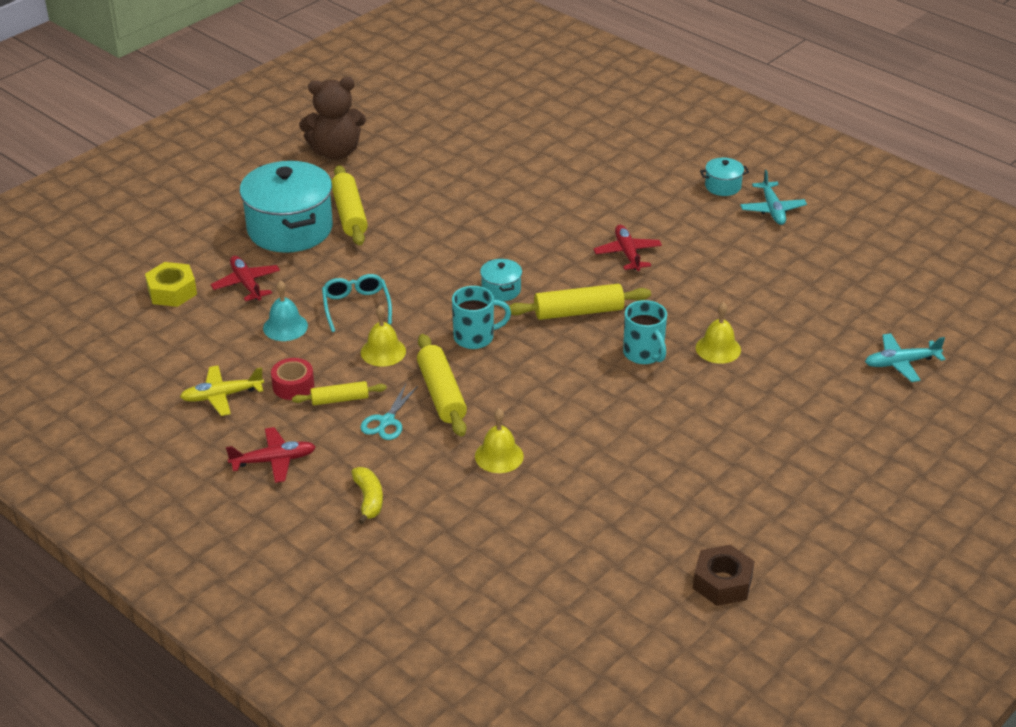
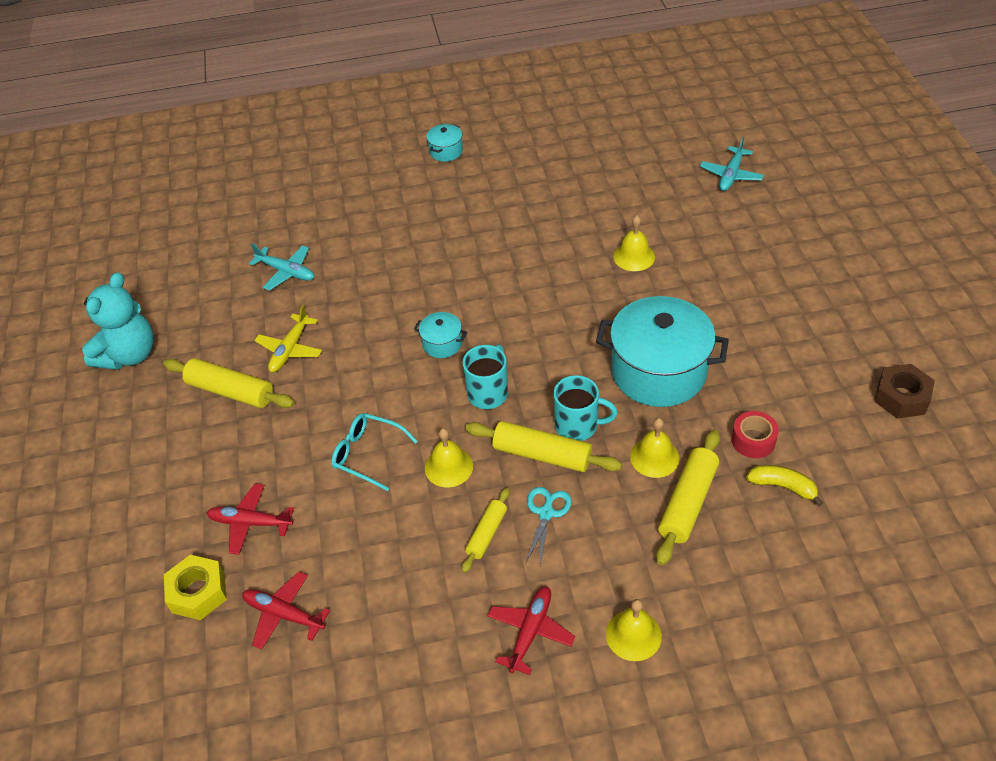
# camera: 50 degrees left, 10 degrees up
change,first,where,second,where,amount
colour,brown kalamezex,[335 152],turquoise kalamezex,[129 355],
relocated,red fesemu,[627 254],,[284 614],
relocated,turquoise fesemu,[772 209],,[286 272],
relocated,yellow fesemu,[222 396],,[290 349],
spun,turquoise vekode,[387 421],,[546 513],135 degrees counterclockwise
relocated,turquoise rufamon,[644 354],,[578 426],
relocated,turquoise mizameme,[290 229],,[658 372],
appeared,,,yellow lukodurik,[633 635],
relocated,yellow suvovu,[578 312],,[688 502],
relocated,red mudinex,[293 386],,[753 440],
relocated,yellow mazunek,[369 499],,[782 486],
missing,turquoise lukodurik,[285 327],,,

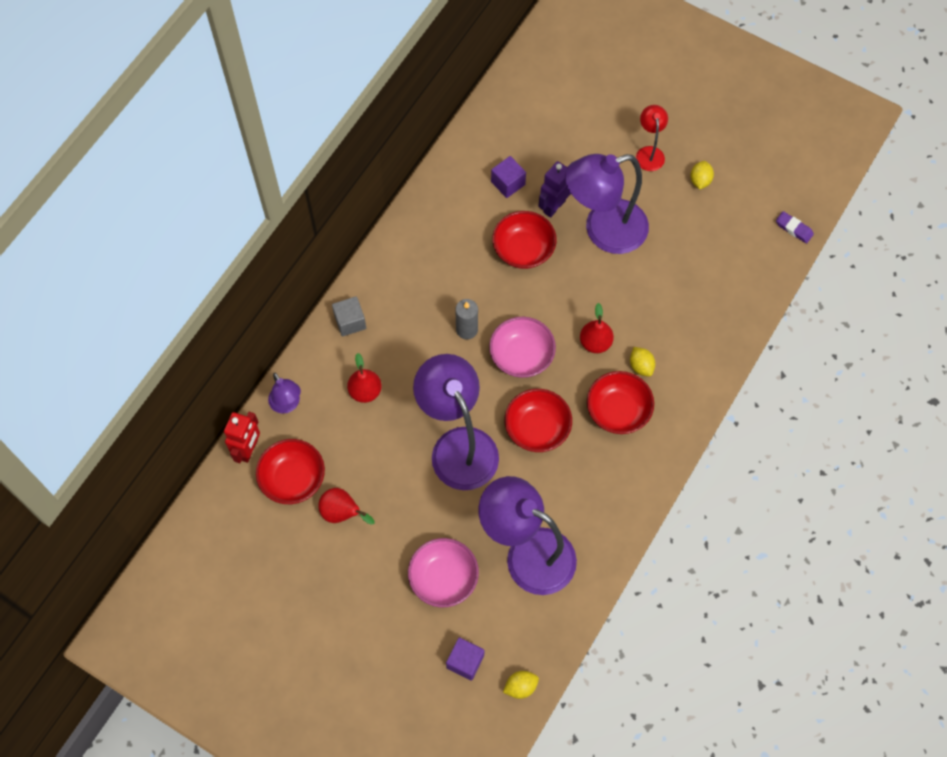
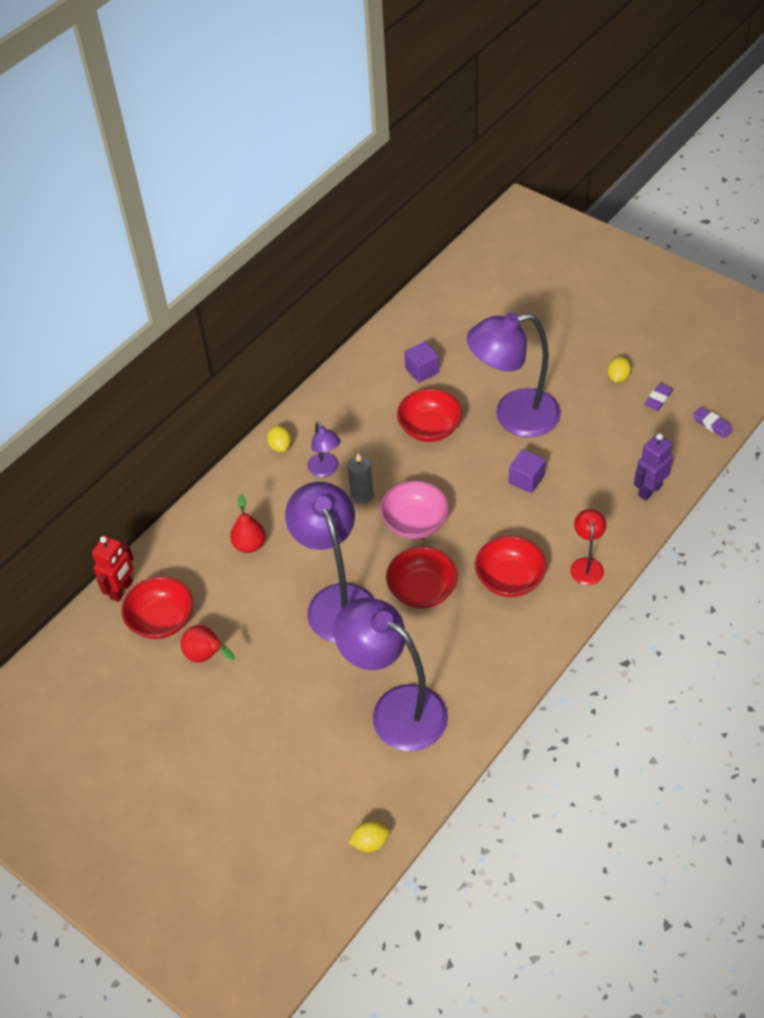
# camera: 10 degrees right, 15 degrees down
change,first,where,second,where,amount
relocated,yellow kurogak,[641 366],,[280 446],
relocated,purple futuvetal,[287 405],,[325 470],
relocated,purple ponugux,[465 661],,[526 479],
relocated,red futuvetal,[649 153],,[586 565],
relocated,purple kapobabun,[554 206],,[649 490],
appeared,,,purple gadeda,[658 399],
missing,grey ponugux,[350 322],,,
missing,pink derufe,[443 578],,,
missing,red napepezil,[595 343],,,

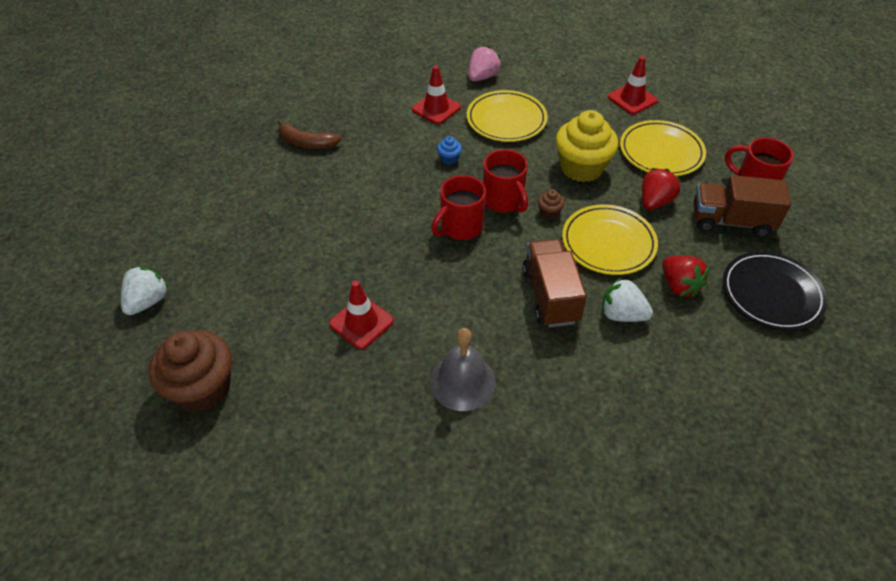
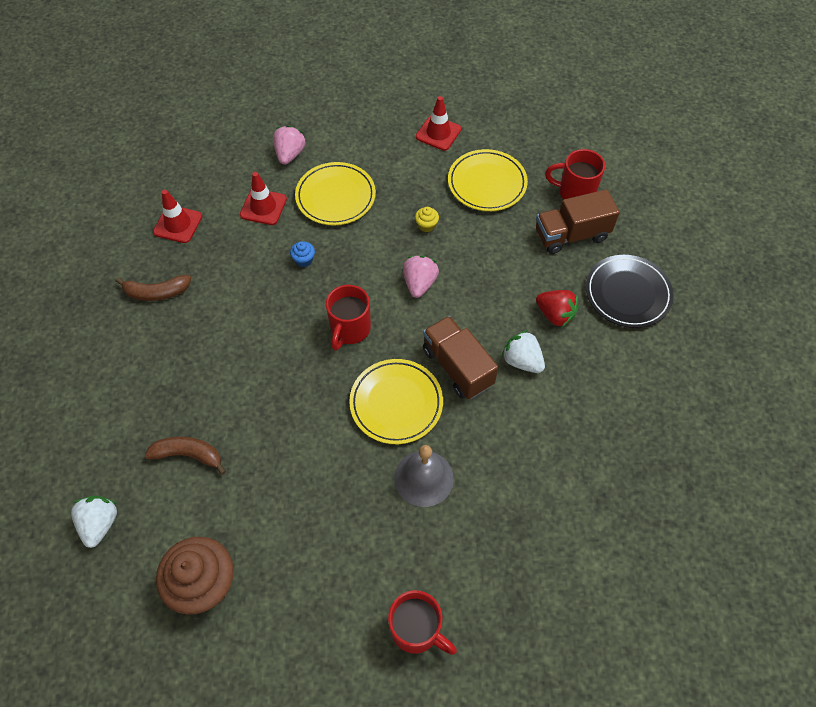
# camera: 25 degrees left, 10 degrees up
change,first,where,second,where,amount
appeared,,,brown mazunek,[188 455],
relocated,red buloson,[361 322],,[178 224],
relocated,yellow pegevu,[608 243],,[396 403],
relocated,red rufamon,[503 201],,[416 629],
exchanged,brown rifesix,[549 212],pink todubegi,[419 283],
size,yellow rifesix,[581 168],,[426 225],x0.41
spun,white todubegi,[621 314],,[522 361],45 degrees clockwise
missing,red todubegi,[655 201],,,

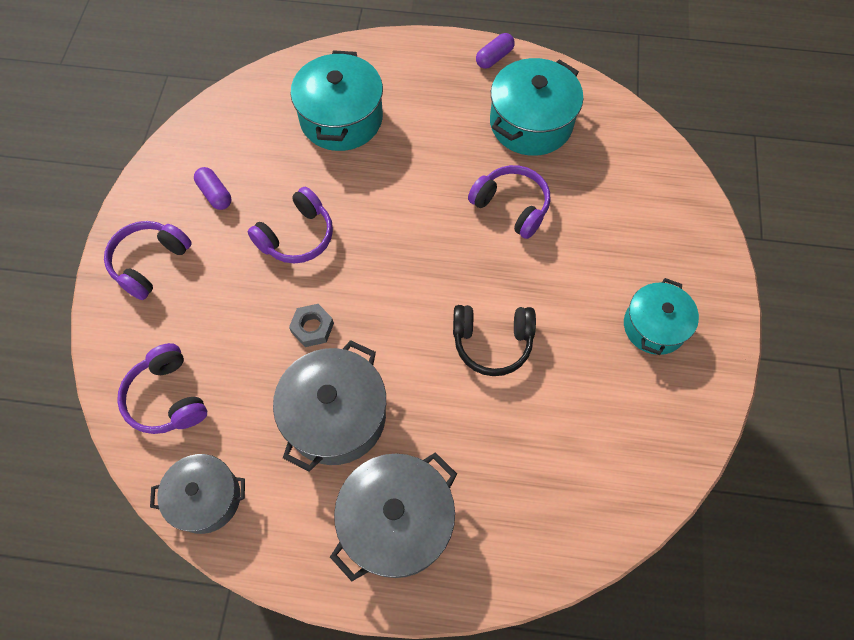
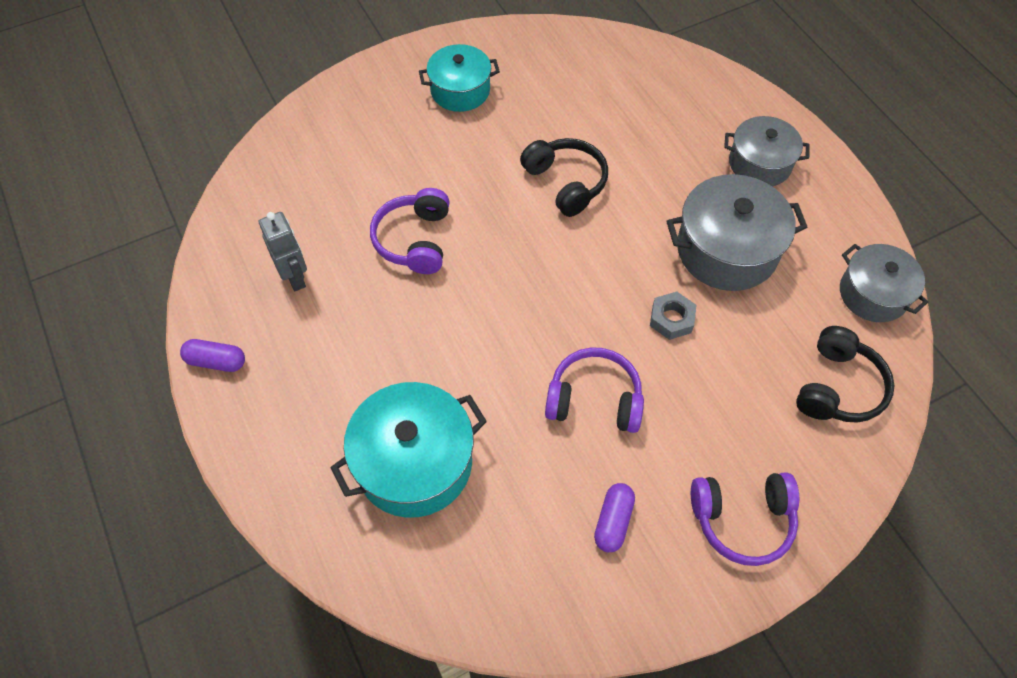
# camera: 125 degrees left, 5 degrees down
change,first,where,second,where,amount
exchanged,turquoise mizameme,[531 123],grey kapobabun,[295 277],
size,grey mizameme,[396 521],,[759 164],x0.66
colour,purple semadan,[167 398],black semadan,[838 387],

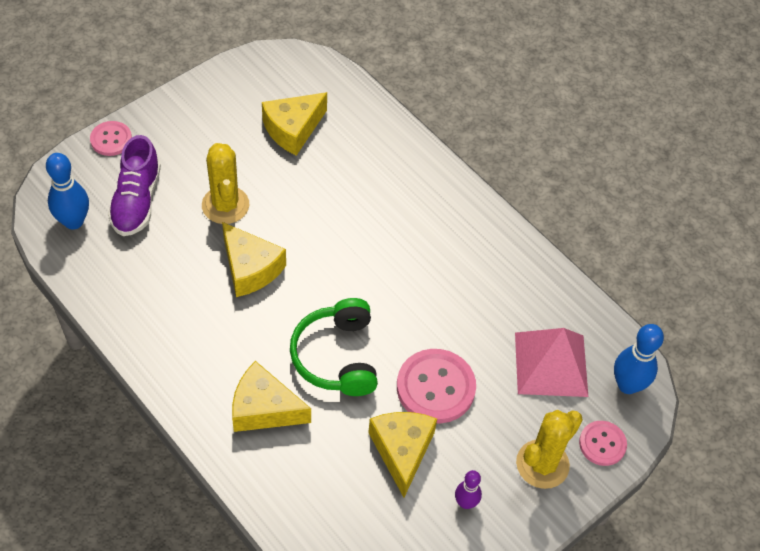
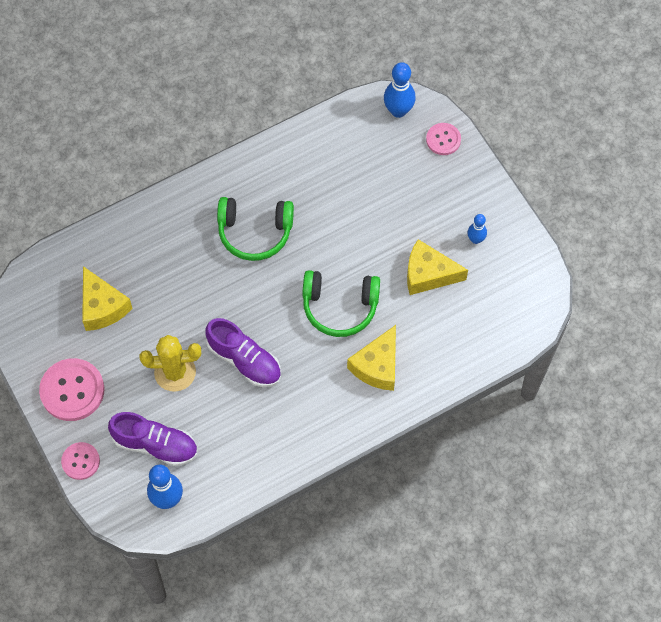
# camera: 75 degrees left, 10 degrees up
change,first,where,second,where,amount
relocated,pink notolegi,[435 387],,[72 390],
exchanged,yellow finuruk,[250 268],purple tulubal,[244 360],
appeared,,,green semadan,[255 232],
colour,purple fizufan,[465 503],blue fizufan,[475 239],
missing,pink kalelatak,[551 364],,,
missing,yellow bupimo,[542 464],,,

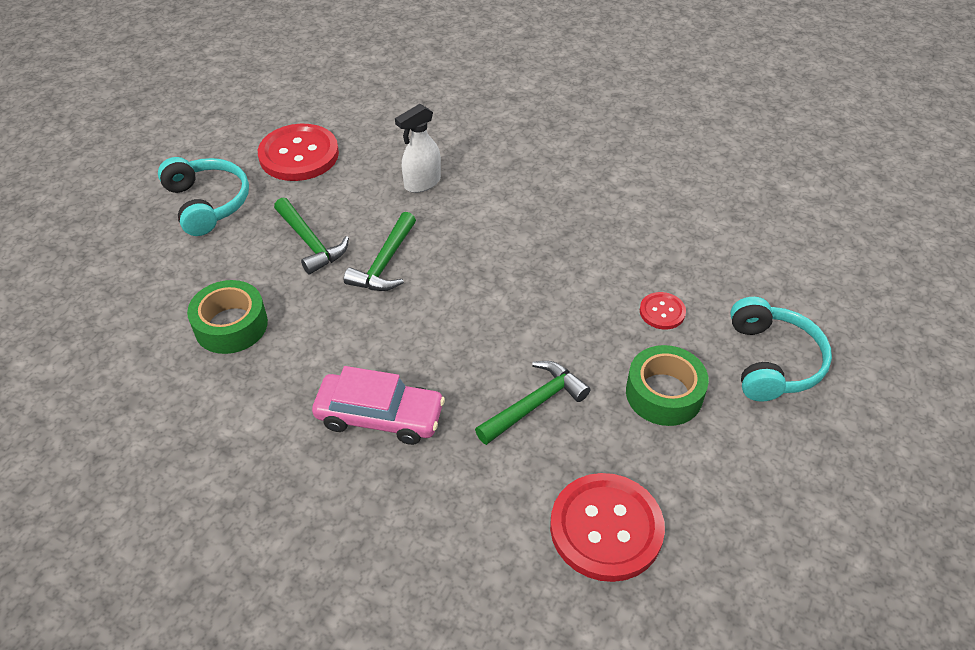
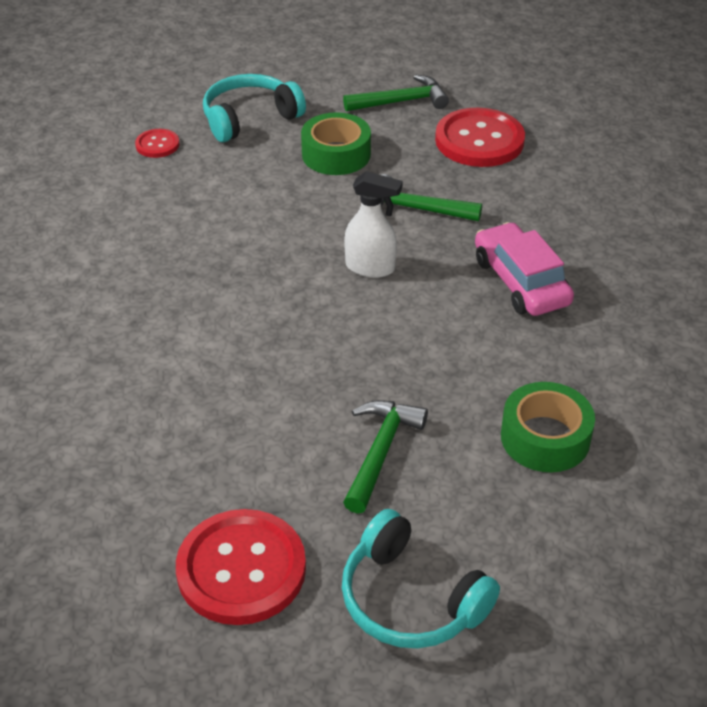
# camera: 125 degrees left, 5 degrees down
change,first,where,second,where,amount
relocated,red notolegi,[662 312],,[157 145],
spun,turquoise semadan,[207 203],,[411 599],75 degrees counterclockwise
relocated,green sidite,[385 263],,[401 102],
relocated,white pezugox,[422 183],,[370 267],

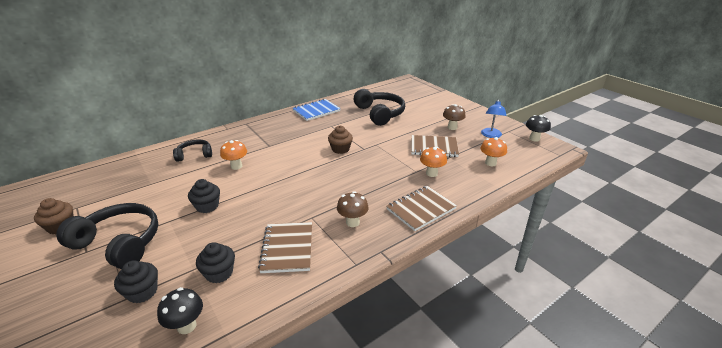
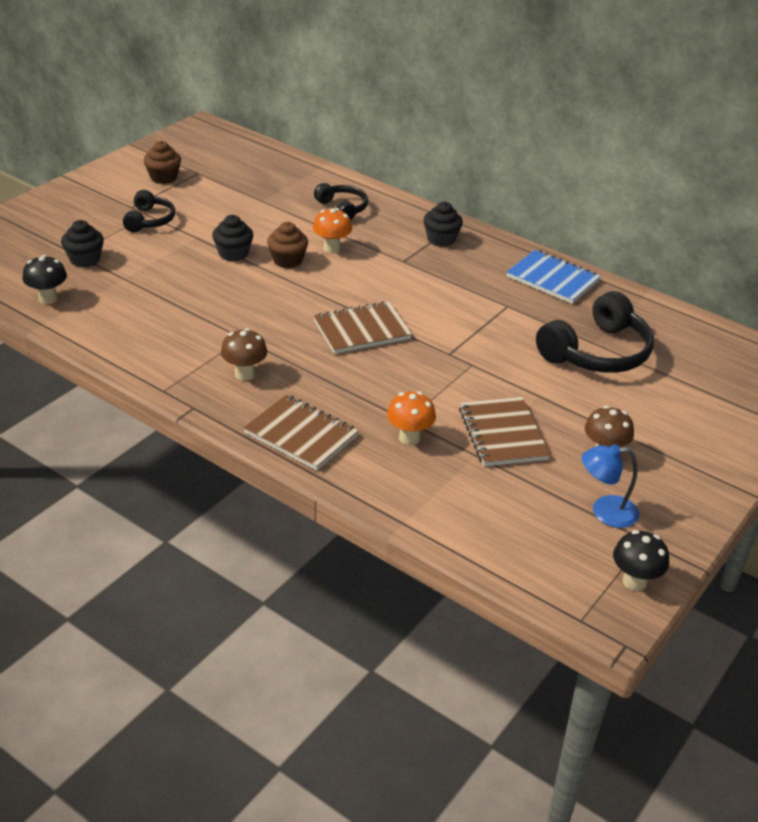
# camera: 70 degrees right, 5 degrees up
change,first,where,second,where,amount
size,black semadan,[119 243],,[149 220],x0.57
relocated,brown rifesix,[340 149],,[287 260],
relocated,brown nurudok,[287 248],,[362 330],
relocated,black rifesix,[219 273],,[441 239],
missing,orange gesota,[490 163],,,

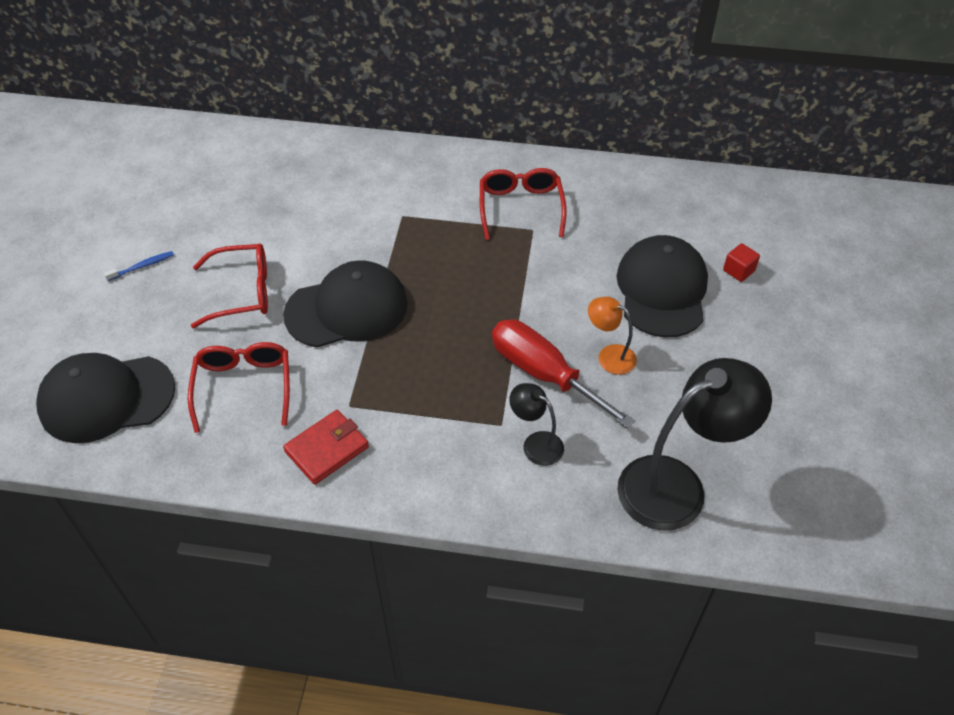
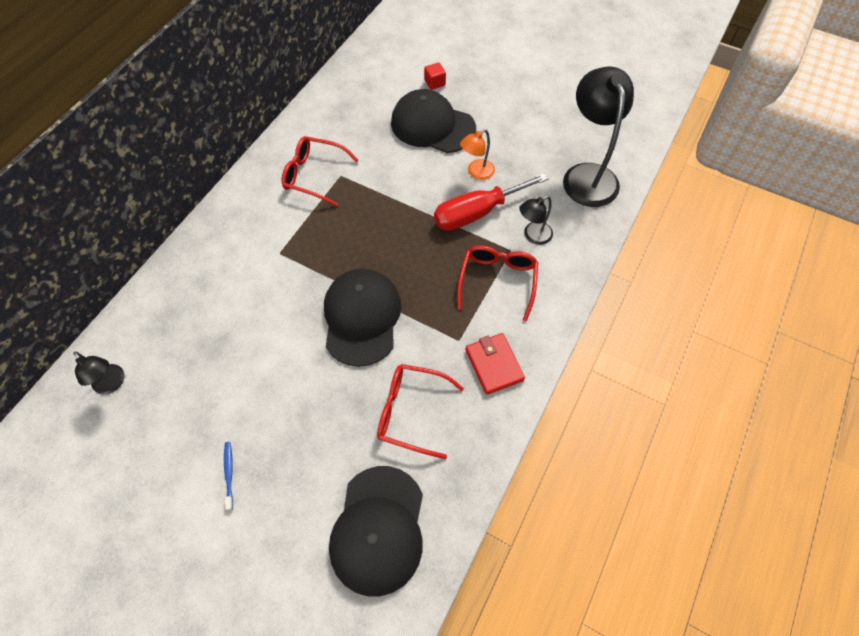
# camera: 70 degrees left, 10 degrees up
change,first,where,second,where,amount
appeared,,,black futuvetal,[112 384],
relocated,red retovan,[242 292],,[497 281],

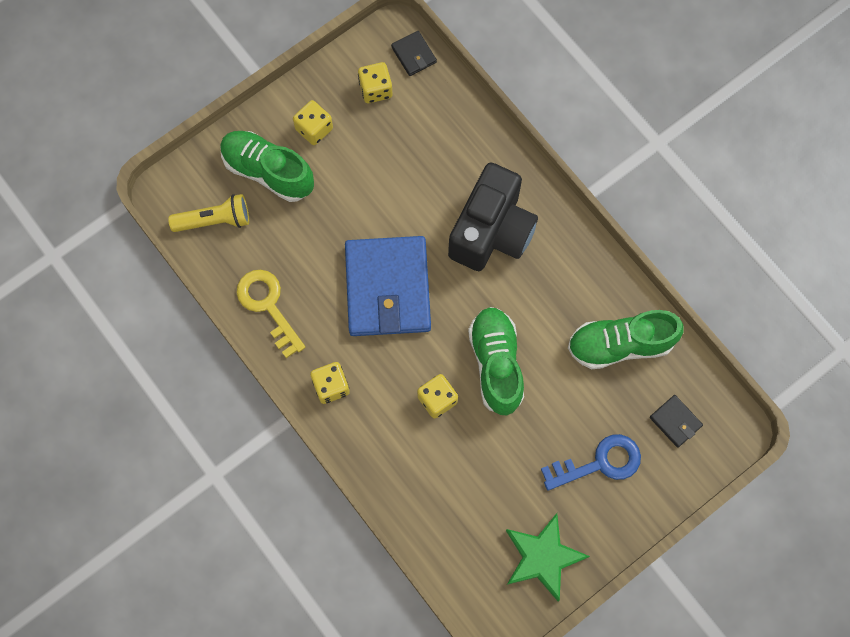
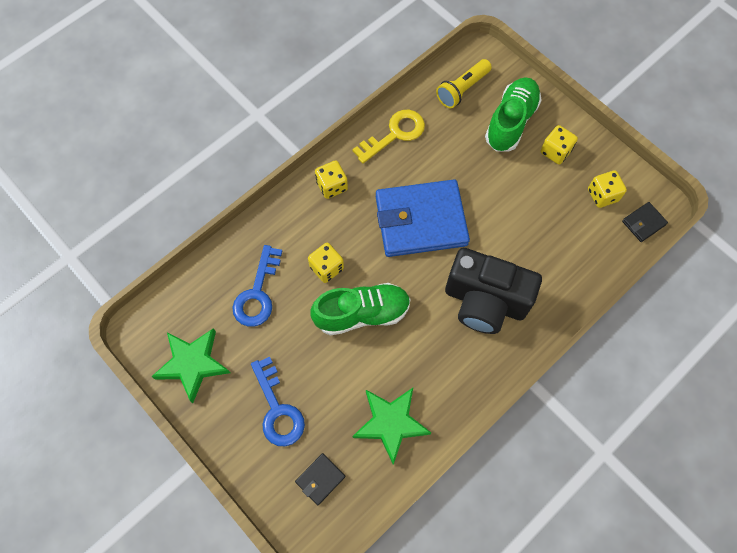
# camera: 85 degrees right, 5 degrees down
change,first,where,second,where,amount
appeared,,,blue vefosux,[257 293],
exchanged,green tulubal,[620 344],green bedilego,[391 423],
spun,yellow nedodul,[215 220],,[462 89],60 degrees clockwise

